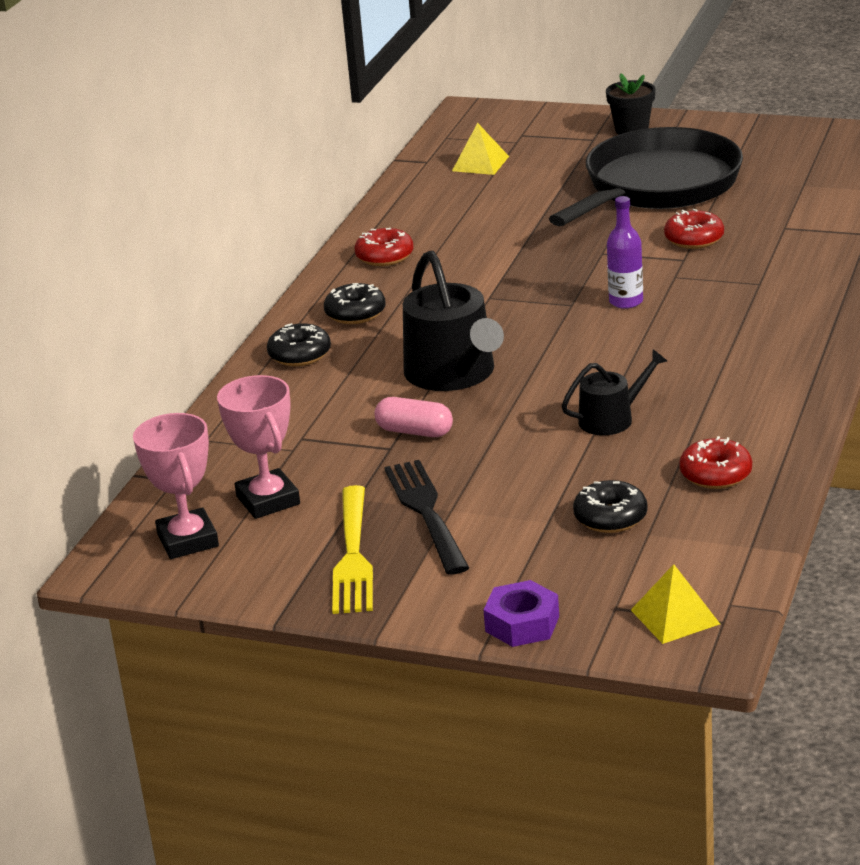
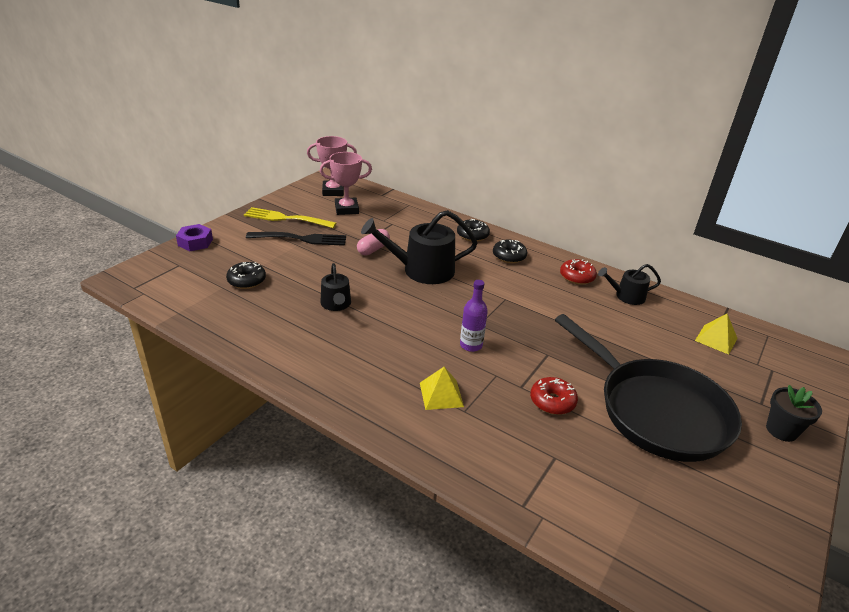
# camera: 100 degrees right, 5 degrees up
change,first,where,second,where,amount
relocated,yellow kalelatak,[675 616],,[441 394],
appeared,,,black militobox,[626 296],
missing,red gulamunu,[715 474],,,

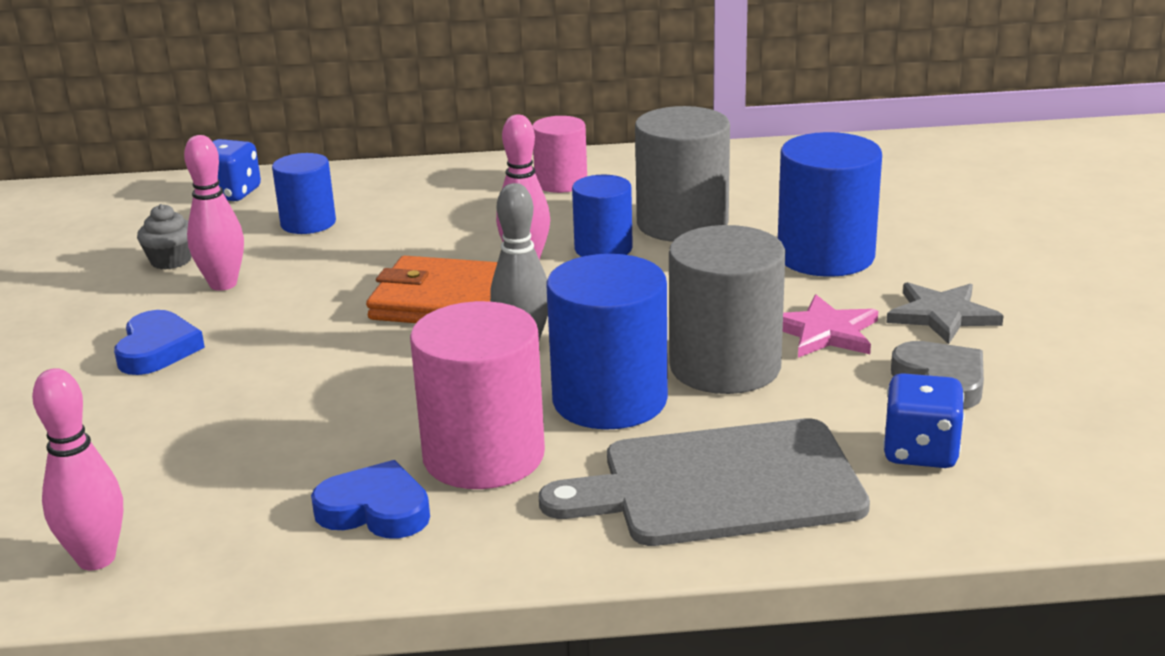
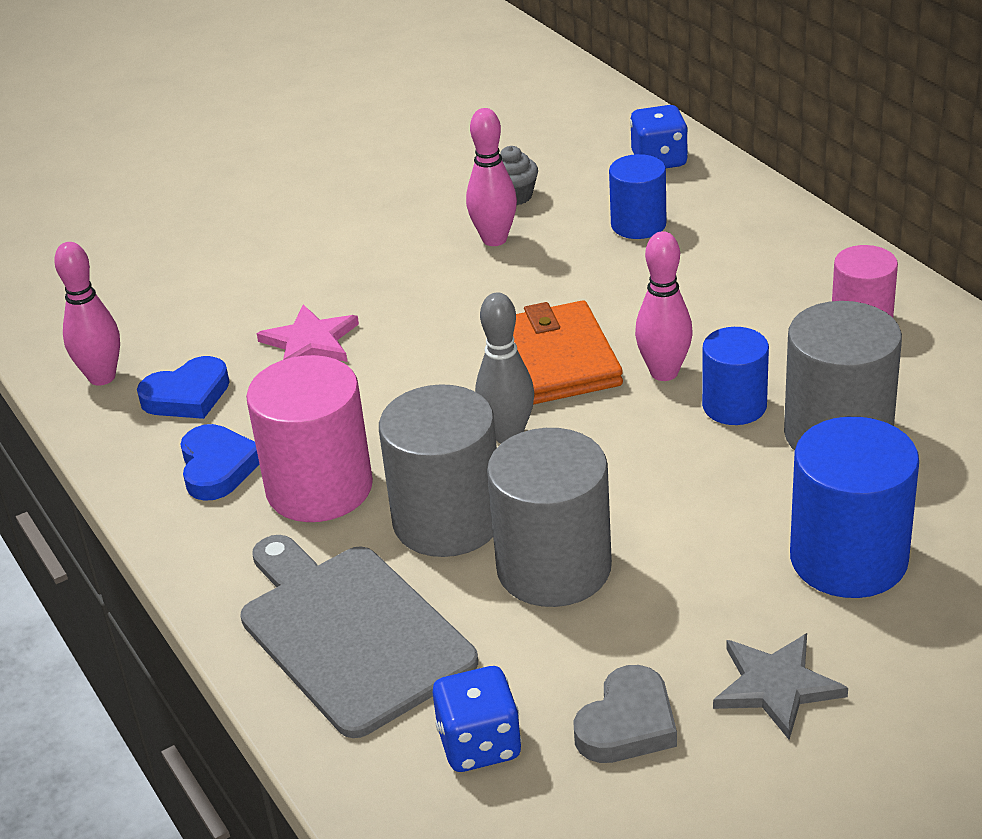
# camera: 65 degrees right, 10 degrees up
change,first,where,second,where,amount
relocated,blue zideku,[157 349],,[187 395],
relocated,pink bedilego,[824 332],,[310 342],
colour,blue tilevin,[609 400],grey tilevin,[448 520],

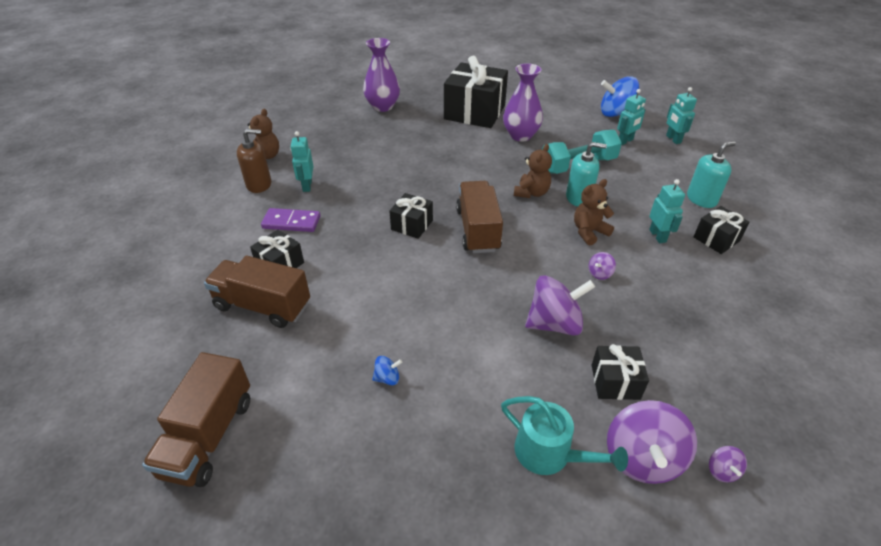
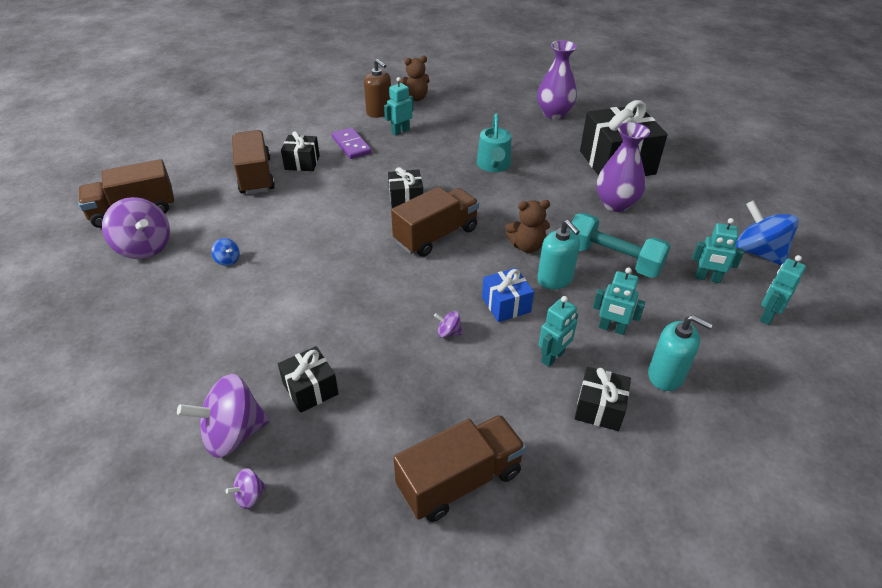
# camera: 55 degrees right, 0 degrees up
change,first,where,second,where,amount
relocated,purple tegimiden,[554 323],,[144 247],
appeared,,,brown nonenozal,[459 480],
relocated,turquoise militobox,[549 453],,[493 165],
exchanged,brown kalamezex,[589 232],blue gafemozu,[506 305],
appeared,,,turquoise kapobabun,[611 328],

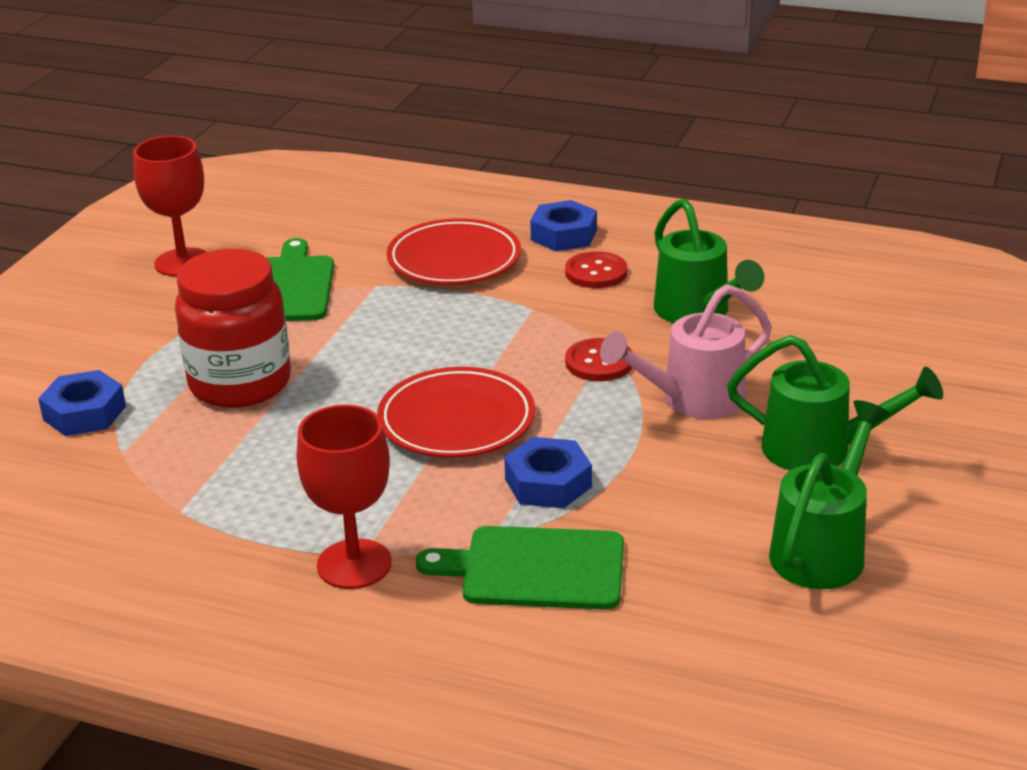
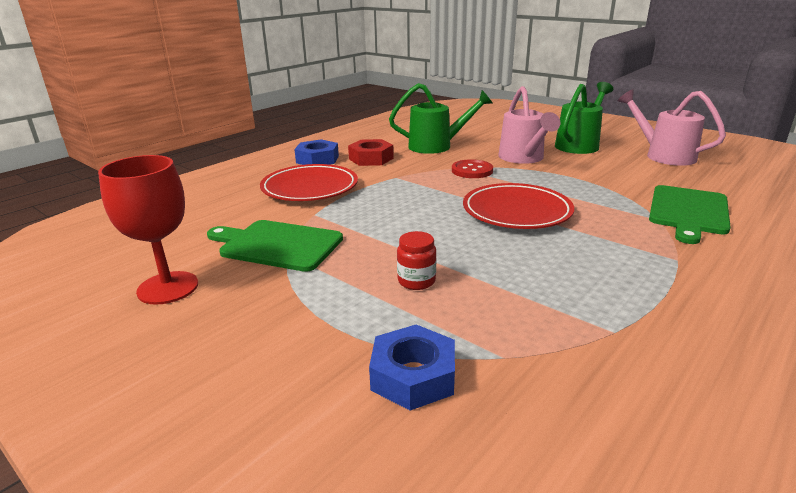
# camera: 70 degrees left, 5 degrees down
change,first,where,second,where,amount
exchanged,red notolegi,[596 272],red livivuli,[371 159],
size,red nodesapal,[240 383],,[416 281],x0.41
colour,green militobox,[823 549],pink militobox,[663 155],
missing,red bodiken,[354 564],,,
missing,blue livivuli,[548 483],,,

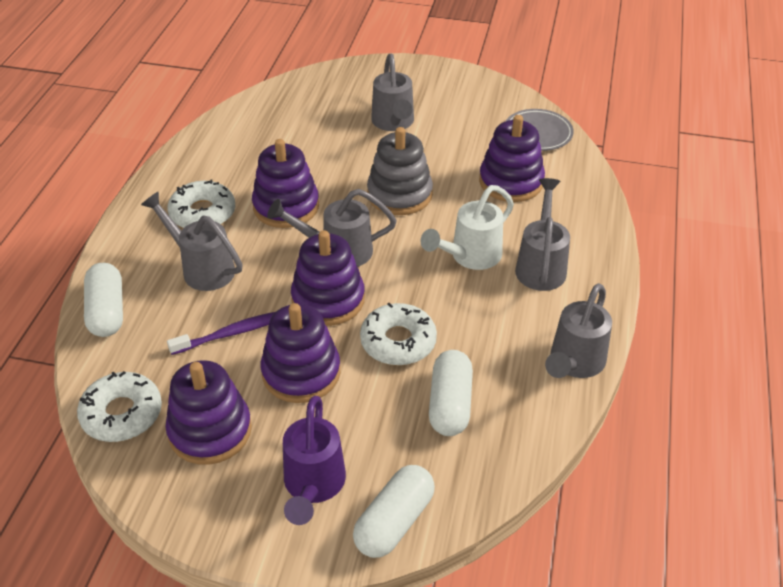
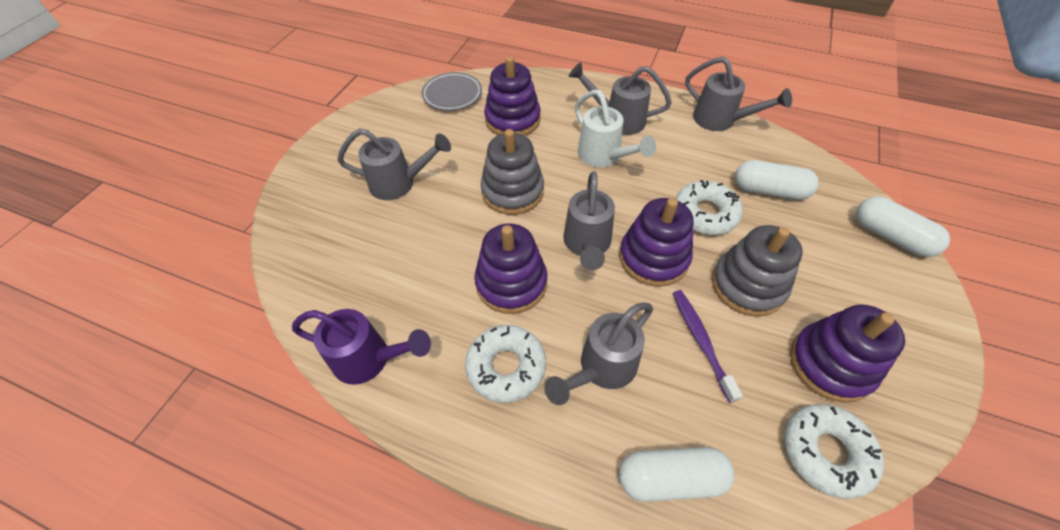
# camera: 80 degrees left, 10 degrees up
change,first,where,second,where,amount
relocated,purple militobox,[313 487],,[370 359],
colour,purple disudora,[301 372],grey disudora,[748 285],

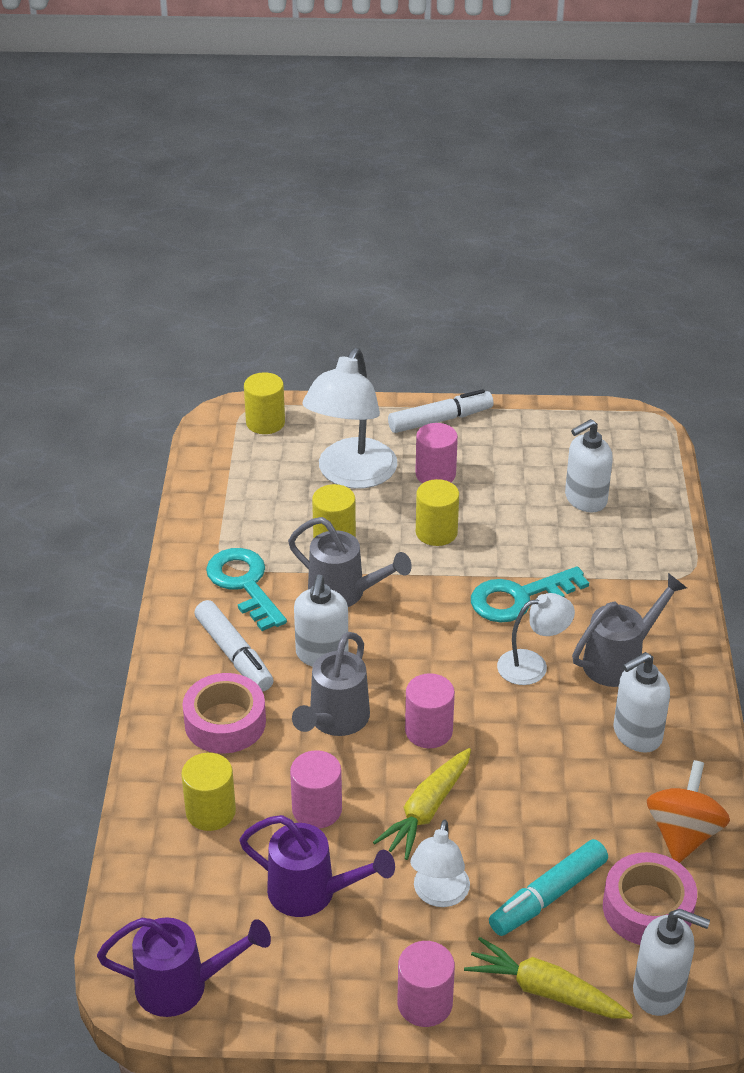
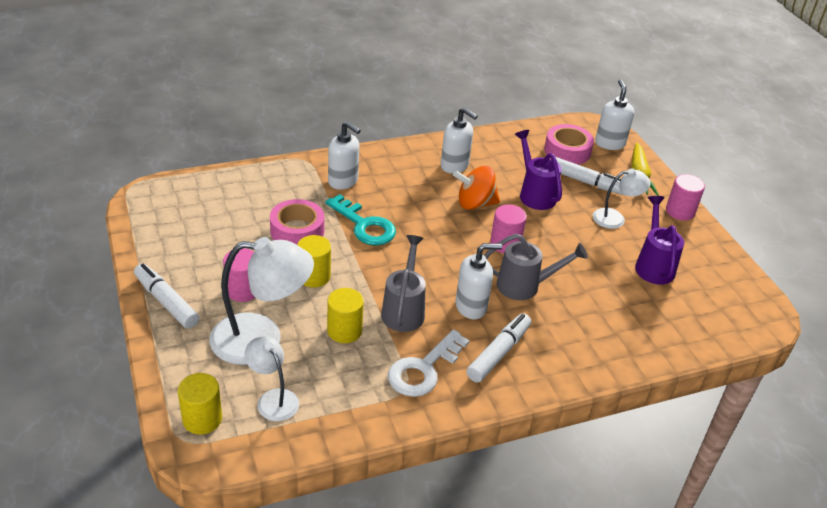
# camera: 115 degrees left, 0 degrees up
change,first,where,second,where,amount
relocated,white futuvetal,[532 665],,[273 399],
relocated,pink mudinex,[225 722],,[297 231],
relocated,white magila,[585 499],,[343 181],
colour,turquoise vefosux,[244 584],white vefosux,[423 369],
relocated,orange tegimiden,[683 834],,[475 203],
relocated,purple militobox,[182 986],,[535 194],
colour,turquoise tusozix,[548 896],white tusozix,[585 182],
missing,yellow tilevin,[210 812],,,
missing,pink tilevin,[317 809],,,
missing,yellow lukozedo,[426 811],,,
missing,grey militobox,[619 661],,,

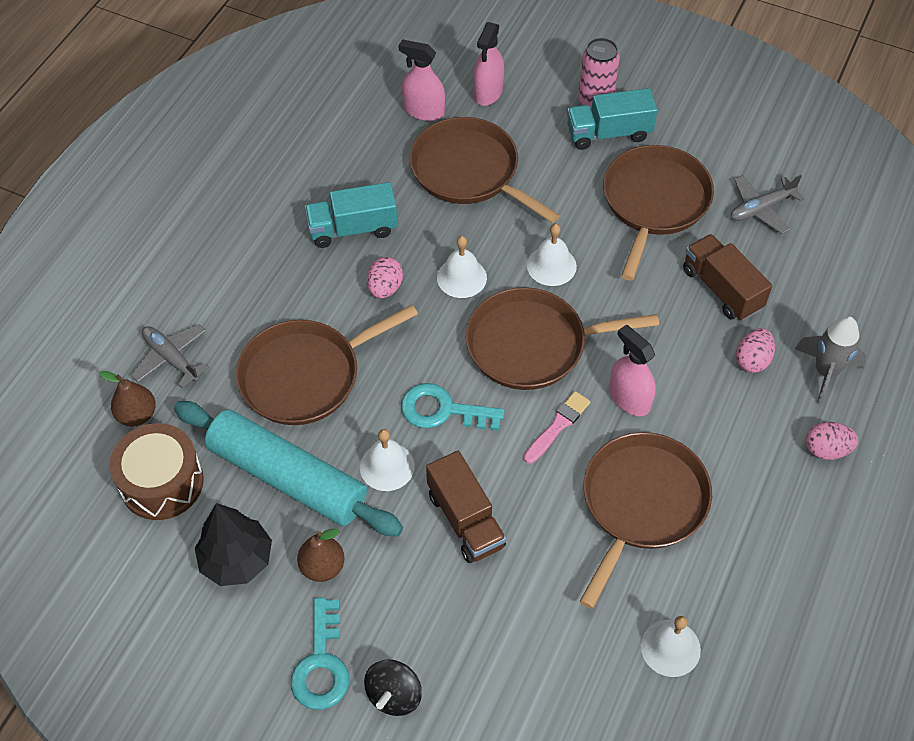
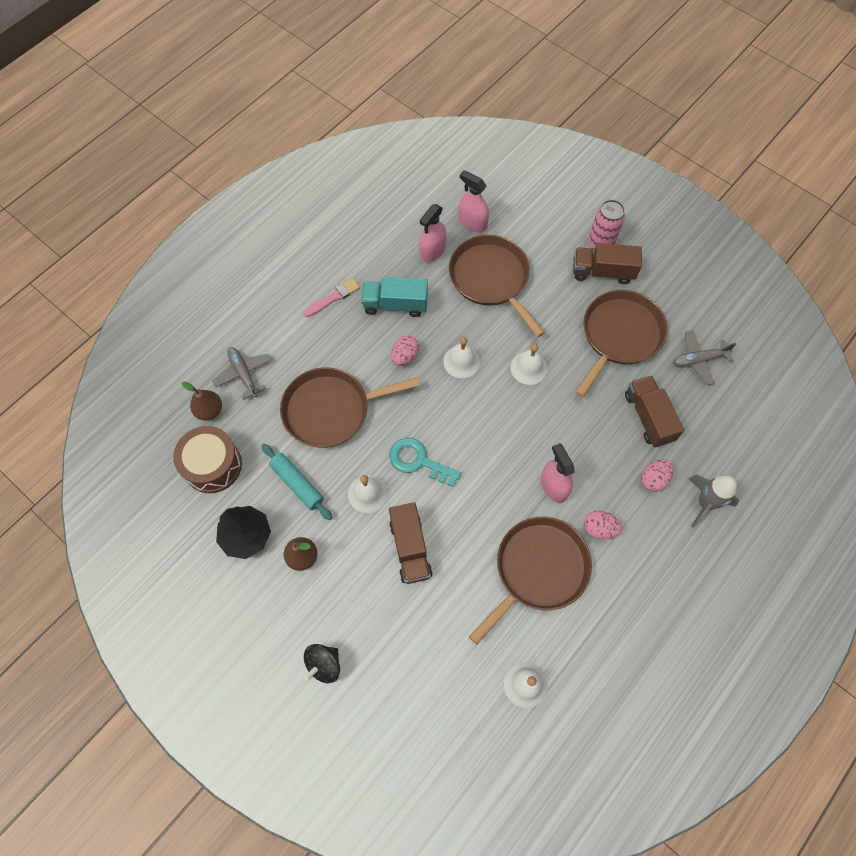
# camera: 15 degrees right, 10 degrees up
change,first,where,second,where,amount
size,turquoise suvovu,[287 477],,[297 484],x0.55
relocated,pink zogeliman,[557 426],,[333 297],
relocated,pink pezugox,[488 92],,[432 251],
colour,turquoise nonenozal,[608 133],brown nonenozal,[602 272],
relocated,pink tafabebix,[826 450],,[599 529],
missing,turquoise vefosux,[321 664],,,
missing,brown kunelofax,[533 344],,,

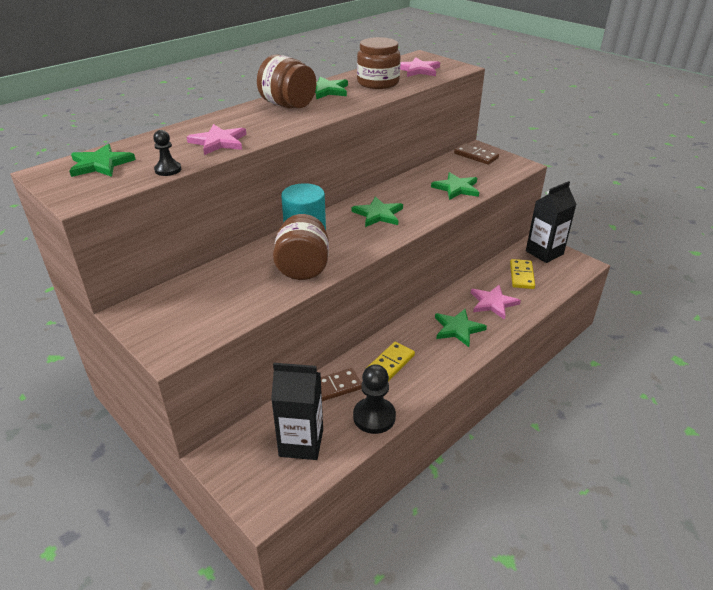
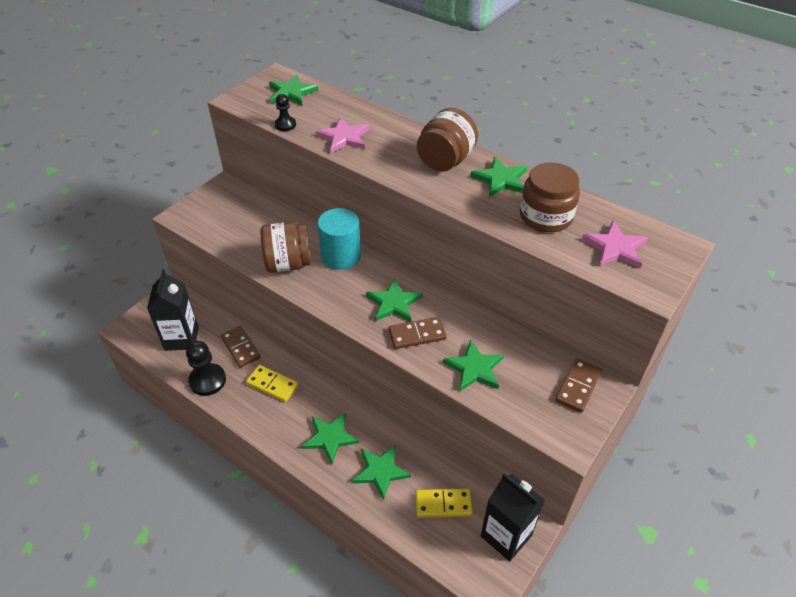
# camera: 80 degrees right, 10 degrees up
change,first,where,second,where,amount
colour,pink bedilego,[493 303],green bedilego,[380 471],
appeared,,,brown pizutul,[417 335],

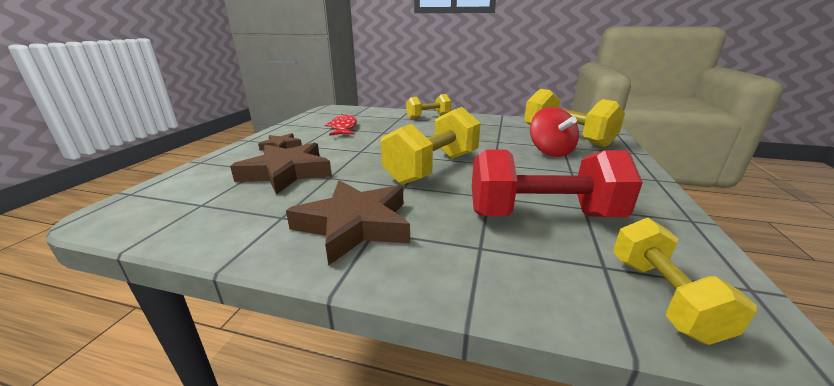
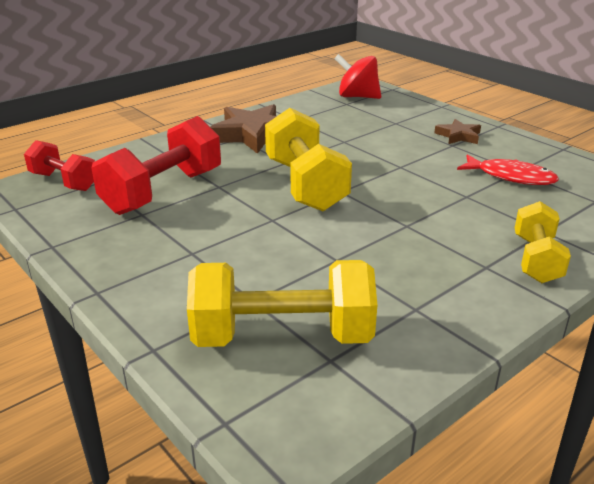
# camera: 125 degrees right, 5 degrees up
change,first,where,second,where,amount
colour,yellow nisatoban,[662 297],red nisatoban,[64 182],
relocated,red tegimiden,[550 152],,[357 97],
missing,brown bedilego,[287 172],,,

